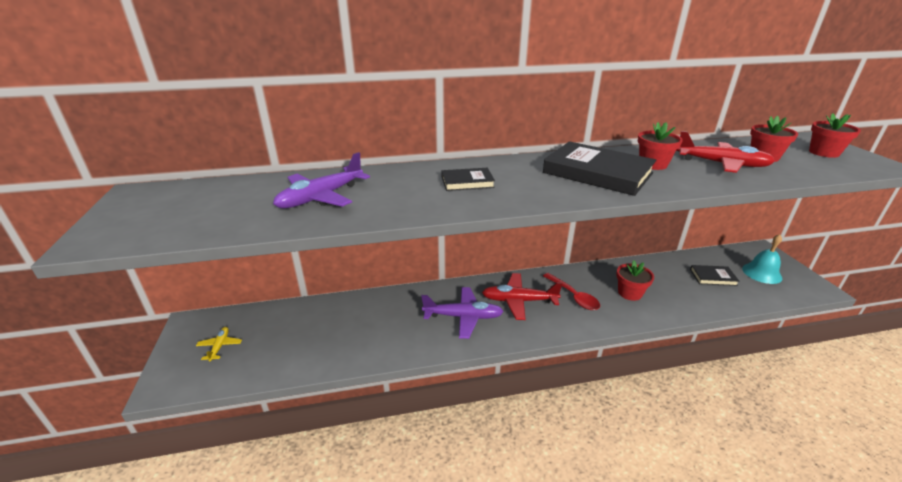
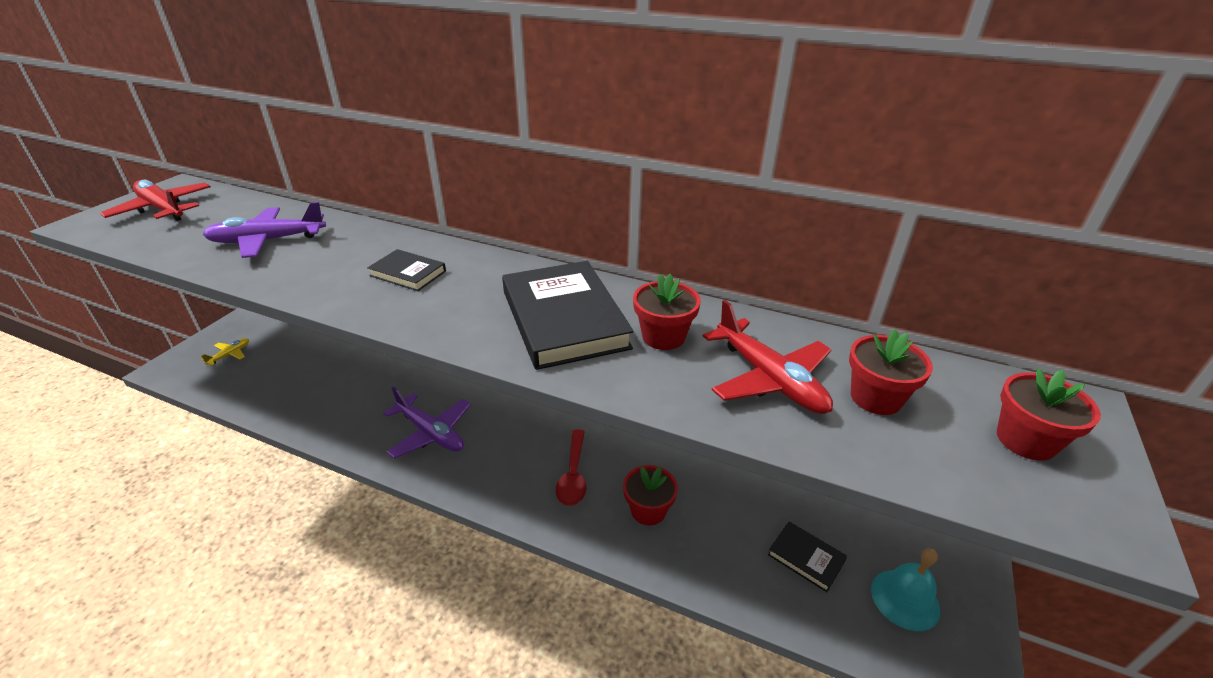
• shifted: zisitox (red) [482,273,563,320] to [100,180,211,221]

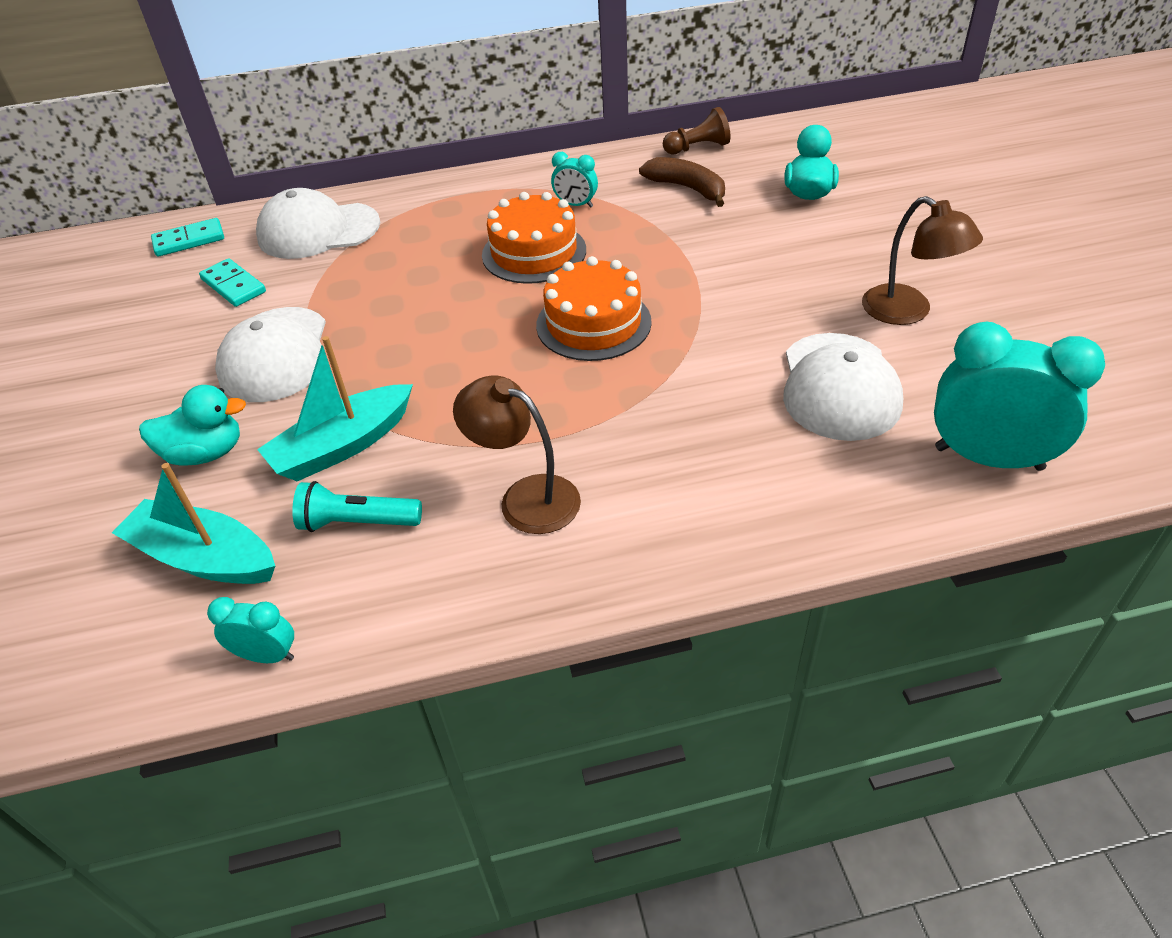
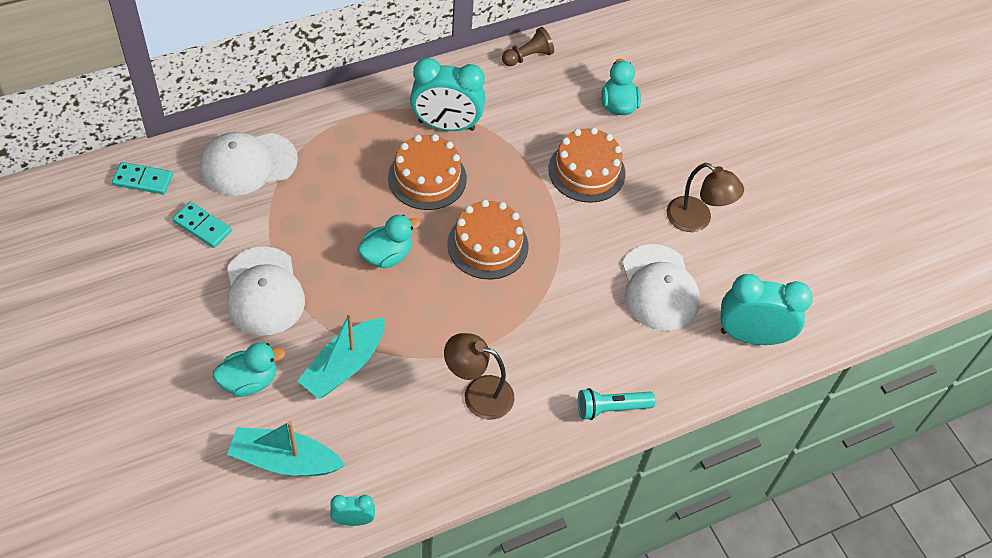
• scaled: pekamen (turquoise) [551,152,598,208] = [410,58,486,131] x2.05
• gone: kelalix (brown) [639,157,725,207]
• rotated: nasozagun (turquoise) [151,218,224,257] = [112,162,173,194] 45 degrees clockwise
• shifted: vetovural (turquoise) [292,481,422,532] to [578,388,656,420]
• new: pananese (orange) [548,127,626,203]
• new: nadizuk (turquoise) [358,215,420,268]

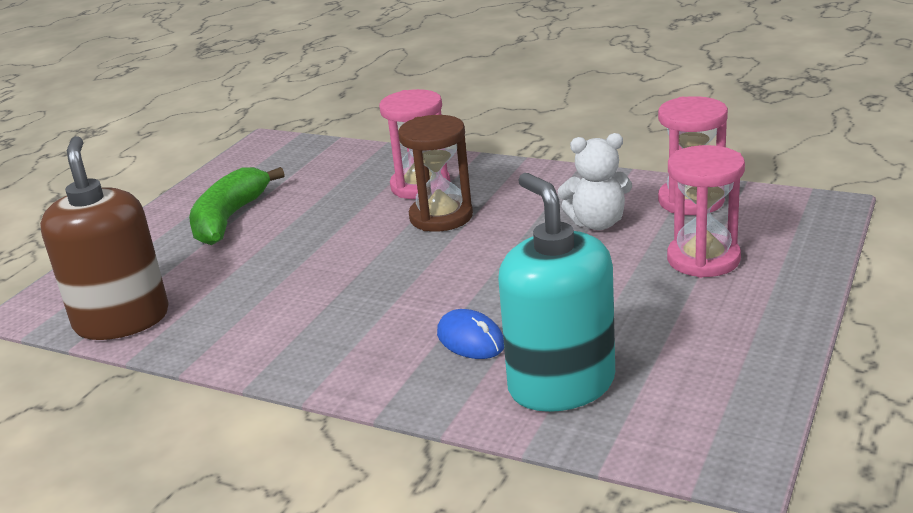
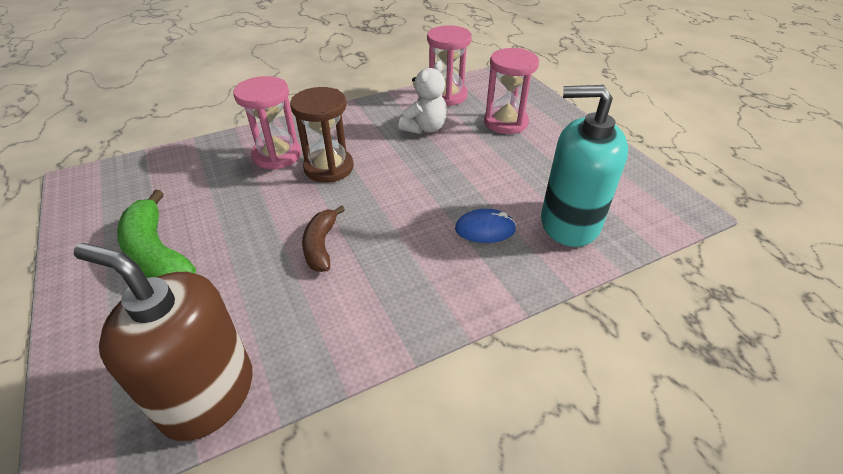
• new: kelalix (brown) [302,205,345,272]

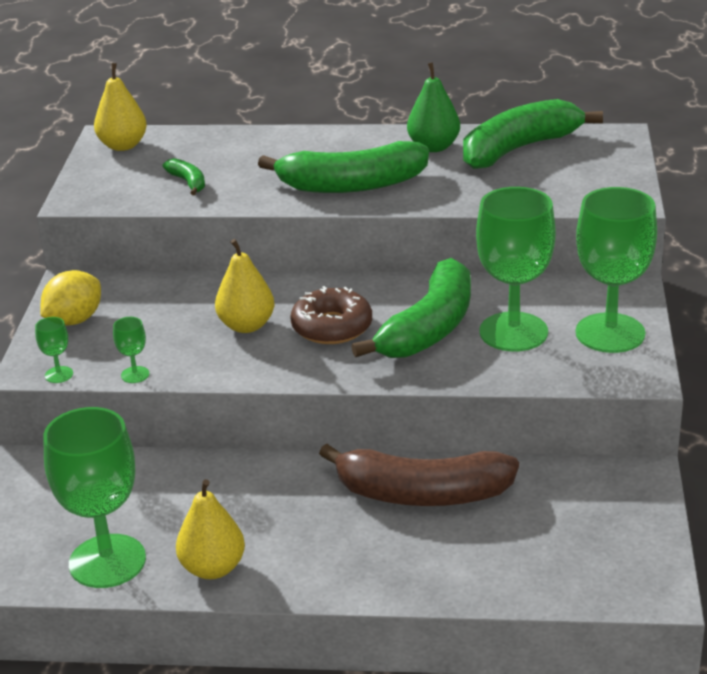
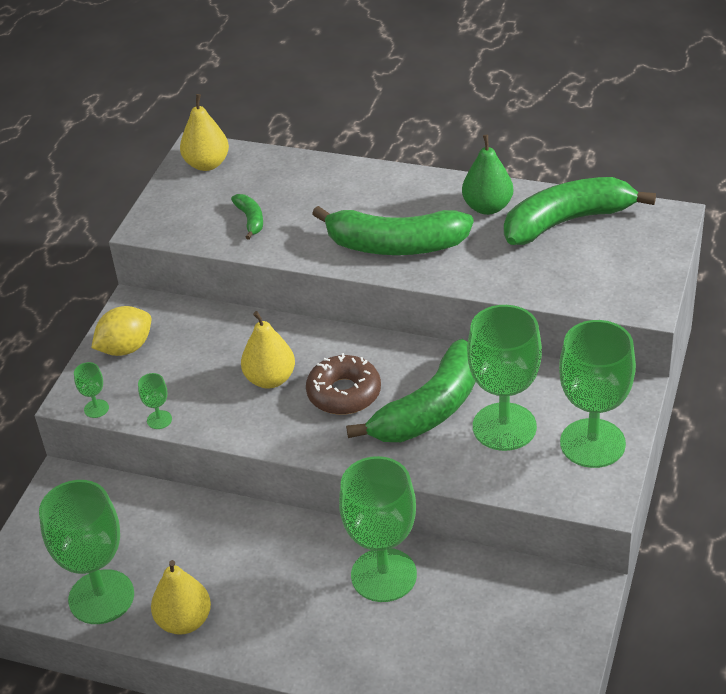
• swapped: kelalix (brown) [319,444,519,506] to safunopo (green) [339,456,417,602]

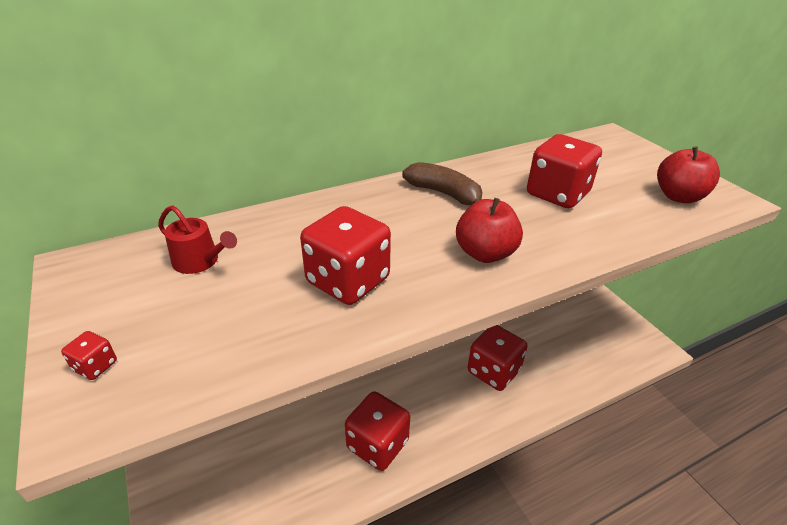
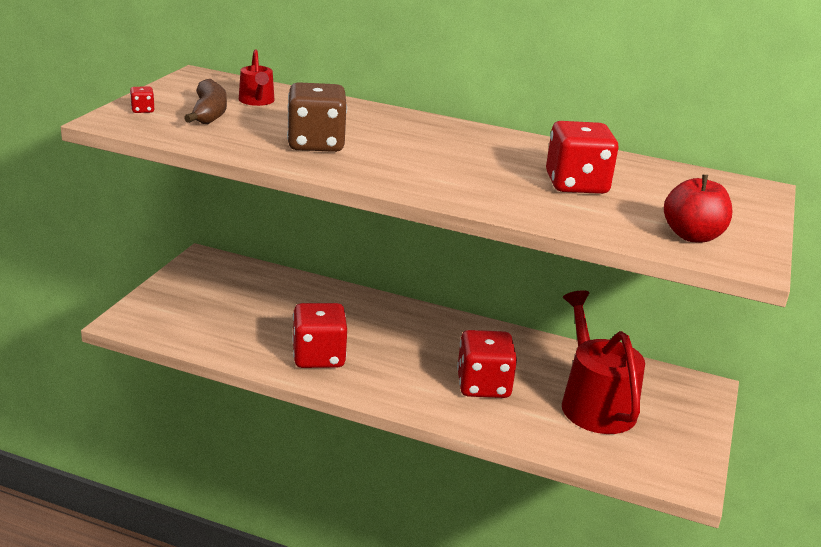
• shifted: kelalix (brown) [402,162,482,205] to [184,79,227,124]
• gone: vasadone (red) [456,198,523,263]
• repainted: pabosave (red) [300,206,391,305] to pabosave (brown) [287,82,347,152]
• new: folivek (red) [562,290,645,434]

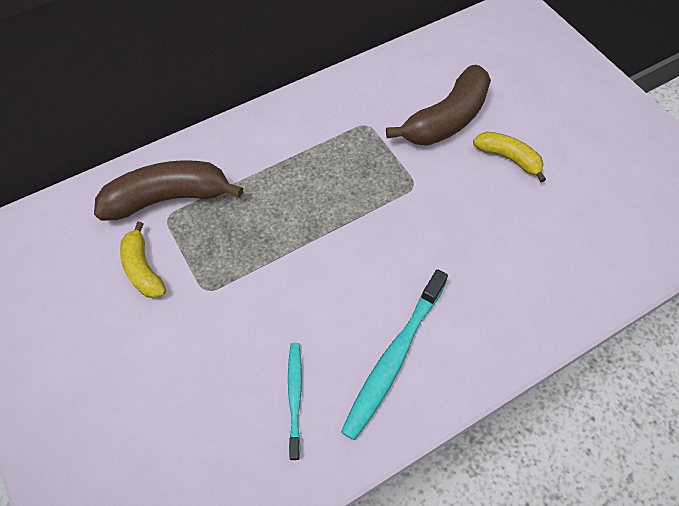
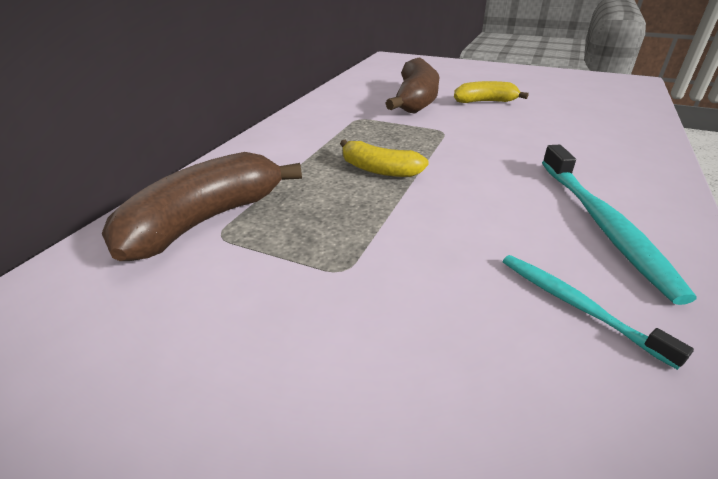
• shifted: kelalix (yellow) [120,222,166,298] to [340,140,429,177]

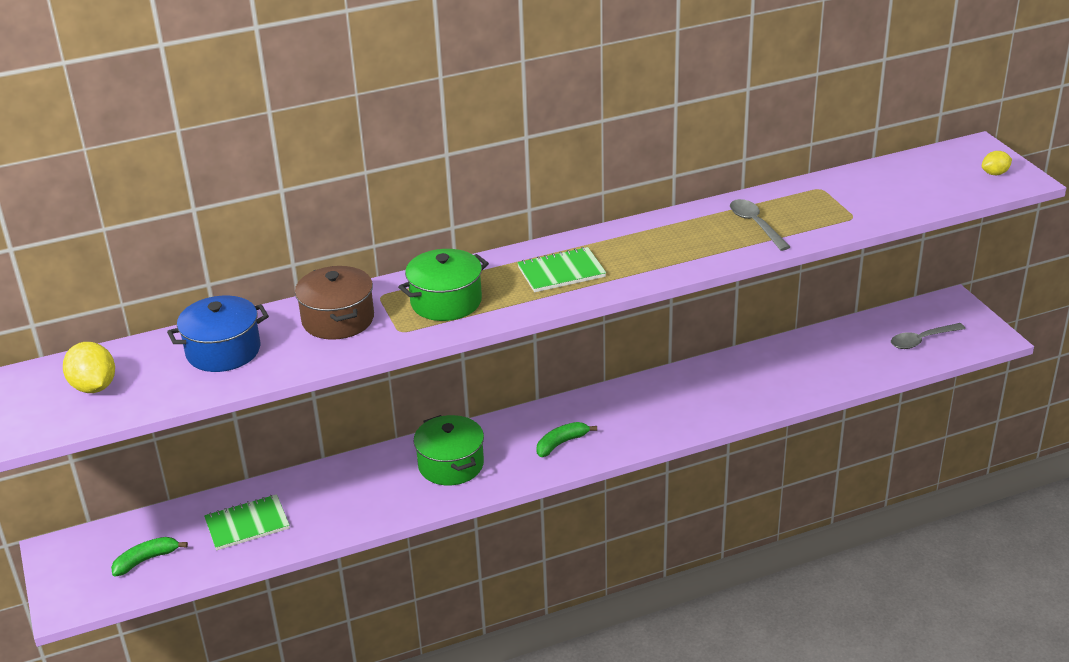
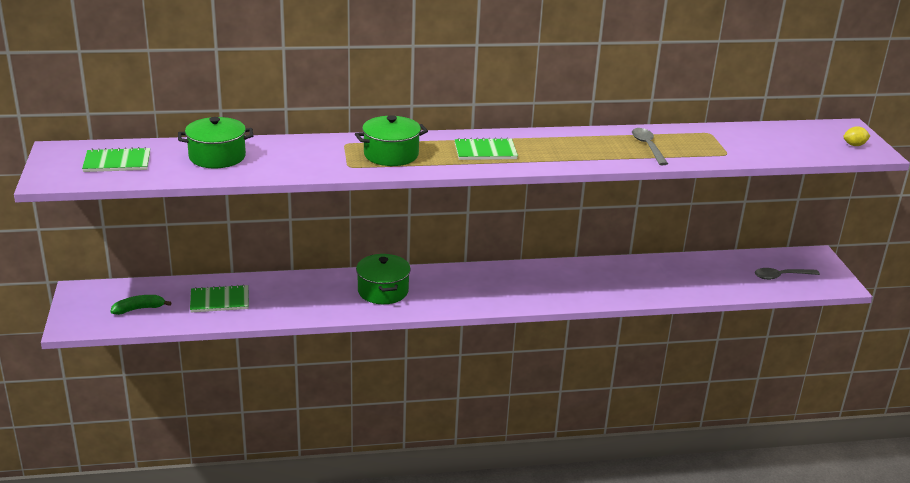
• gone: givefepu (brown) [295,266,374,340]
• repainted: givefepu (blue) [167,296,269,372] to givefepu (green) [178,117,254,168]
• swapped: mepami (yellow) [63,342,115,393] to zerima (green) [82,147,150,172]
• gone: kelalix (green) [537,422,597,457]

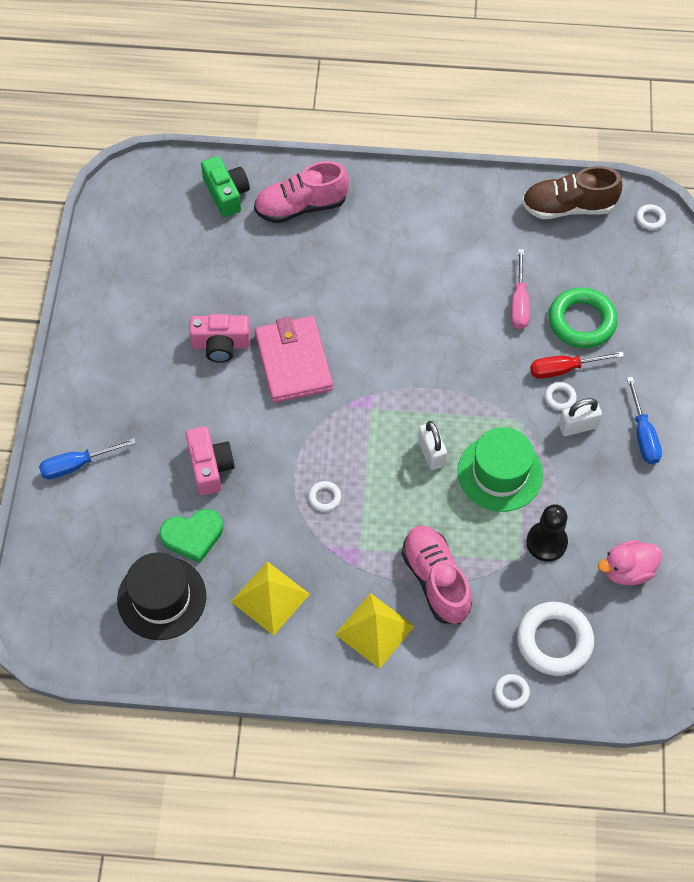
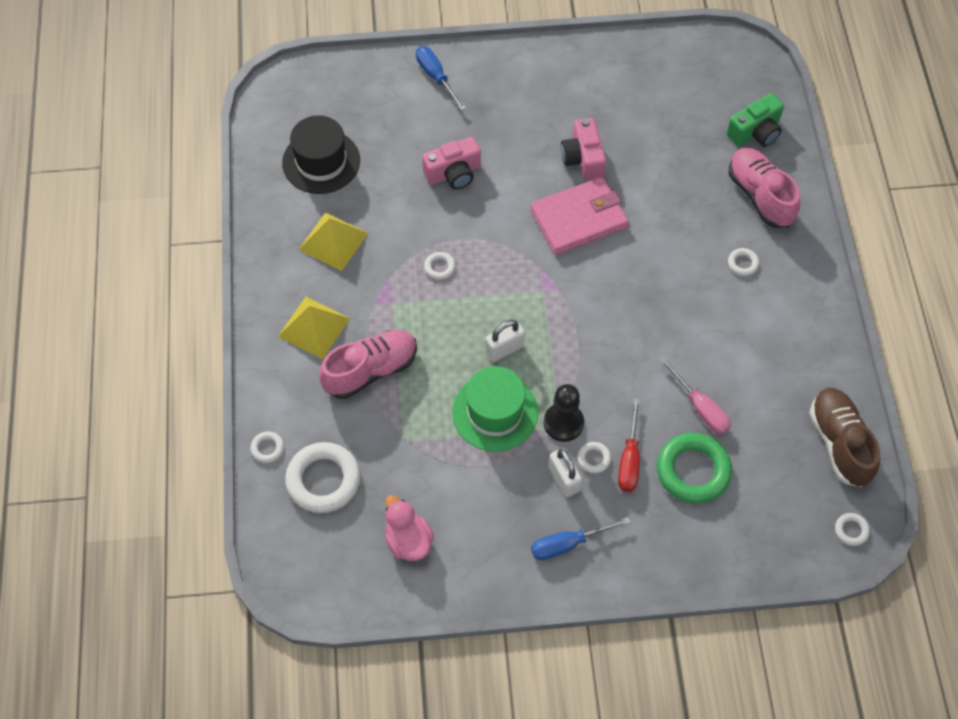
• rotated: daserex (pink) [511,249,530,329] = [660,357,731,434] 120 degrees counterclockwise
• rotated: daserex (red) [530,351,624,379] = [618,398,640,492] 150 degrees counterclockwise
• shifted: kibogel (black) [526,504,568,562] to [544,384,584,442]
• gone: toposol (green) [160,509,223,563]
• new: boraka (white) [728,248,759,276]

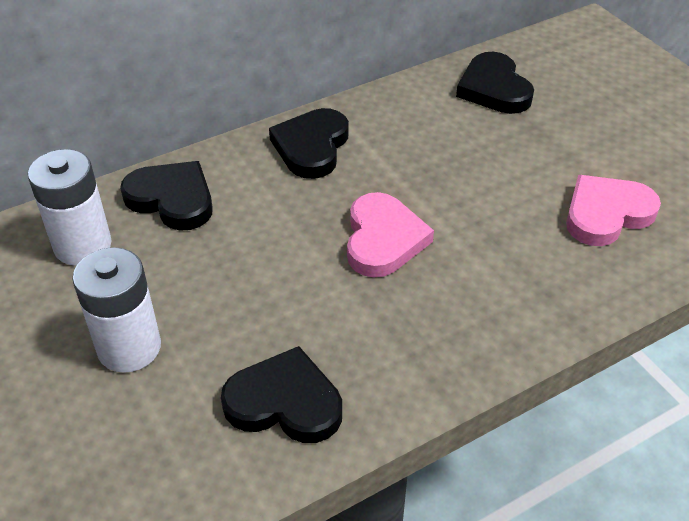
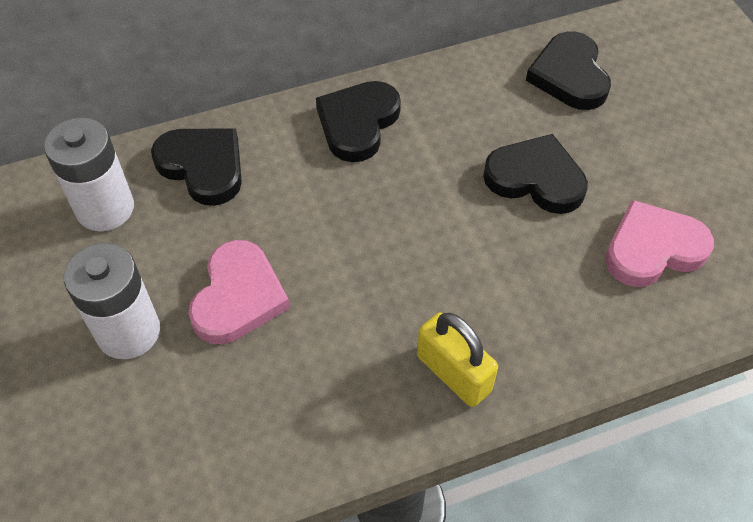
• shifted: toposol (pink) [347,192,434,277] to [188,240,290,344]
• shifted: toposol (black) [221,346,342,443] to [483,134,588,214]
• new: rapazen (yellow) [417,313,498,407]

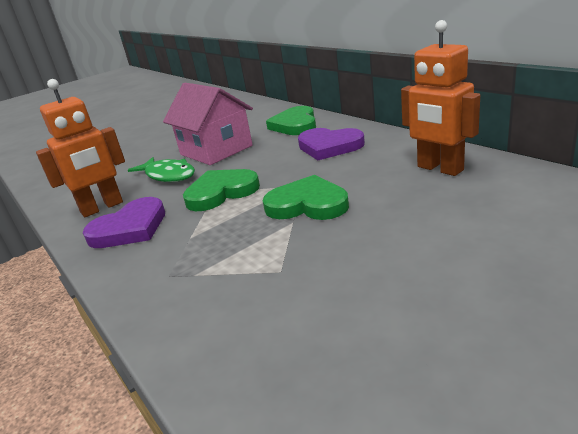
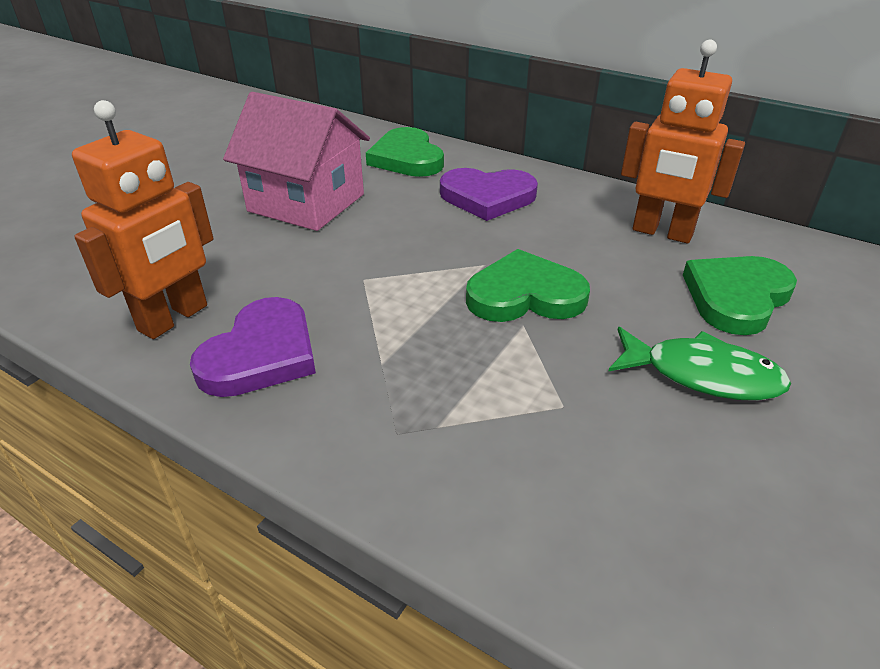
• shifted: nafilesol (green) [128,157,195,182] to [609,327,791,401]
• shifted: toposol (green) [183,169,260,211] to [683,256,797,335]

